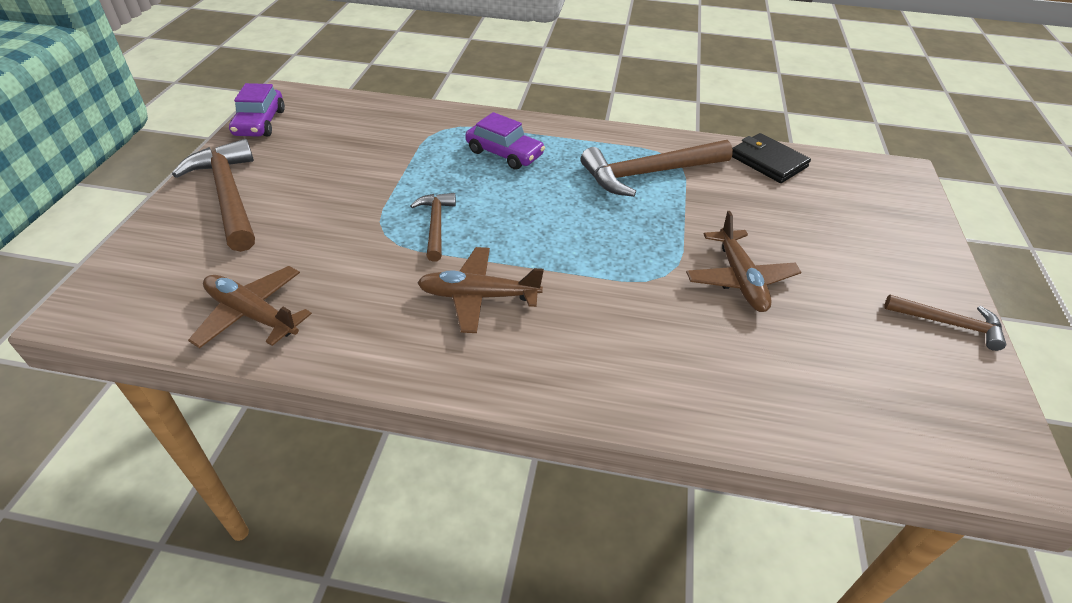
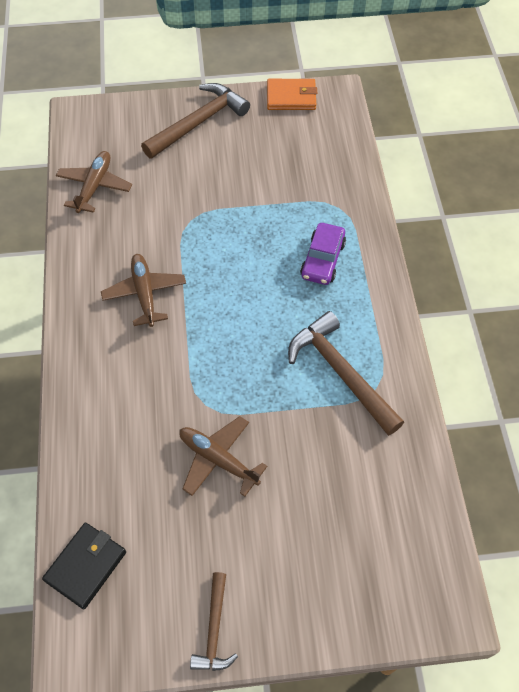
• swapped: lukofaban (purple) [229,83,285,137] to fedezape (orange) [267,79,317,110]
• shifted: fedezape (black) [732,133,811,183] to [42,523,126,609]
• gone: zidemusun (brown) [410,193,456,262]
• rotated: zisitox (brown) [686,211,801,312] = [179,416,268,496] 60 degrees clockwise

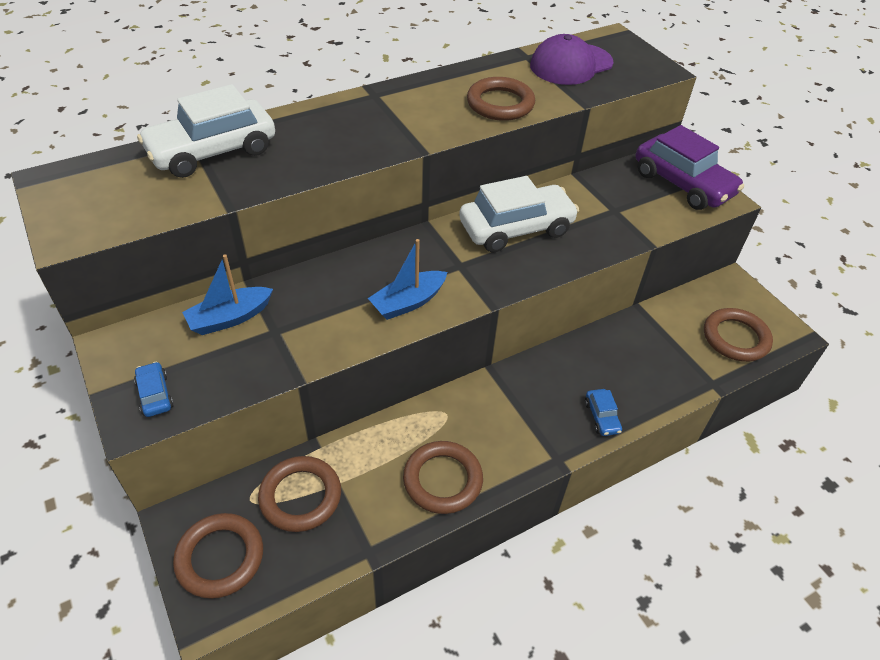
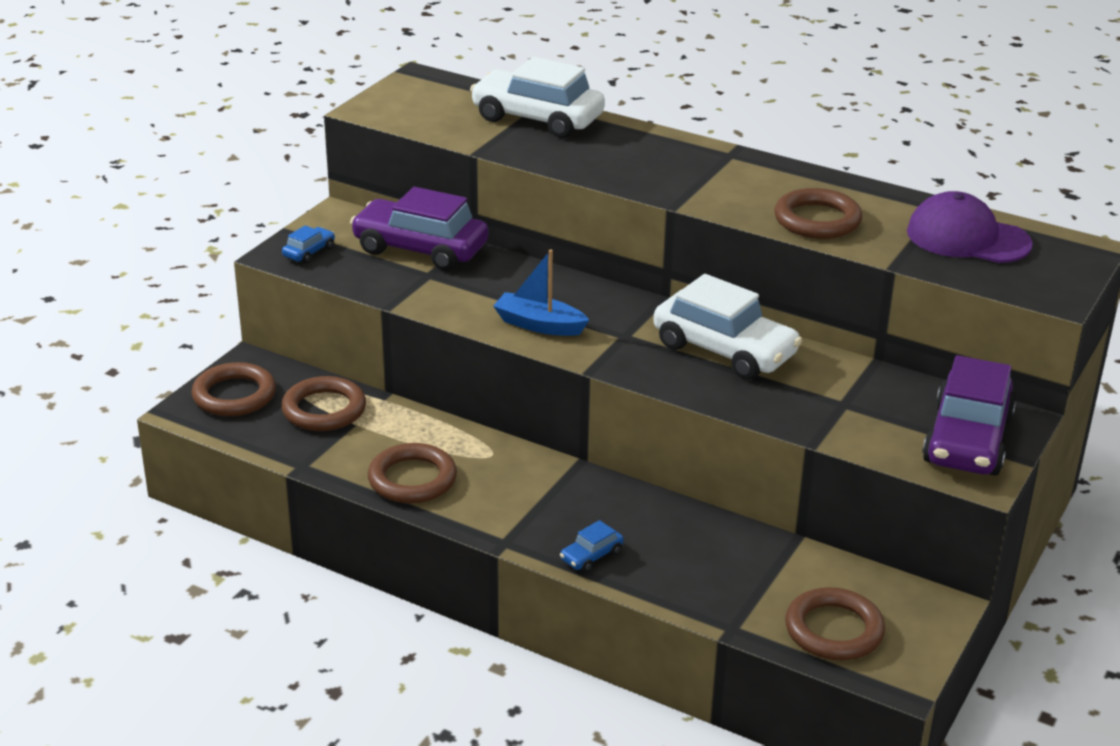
• swapped: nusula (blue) [182,254,273,335] to lukofaban (purple) [350,187,489,271]

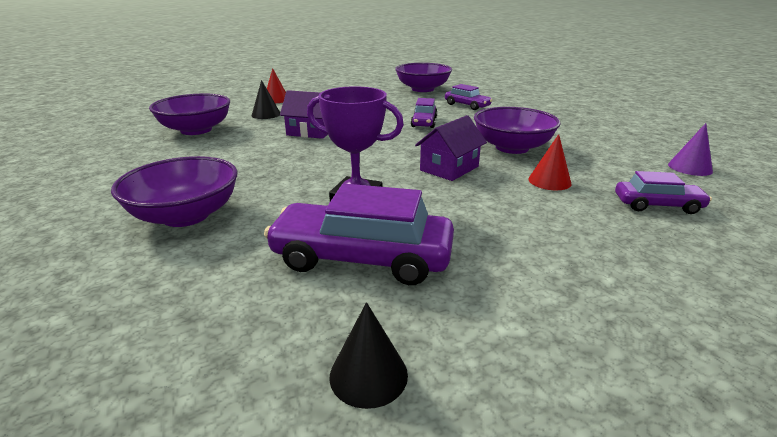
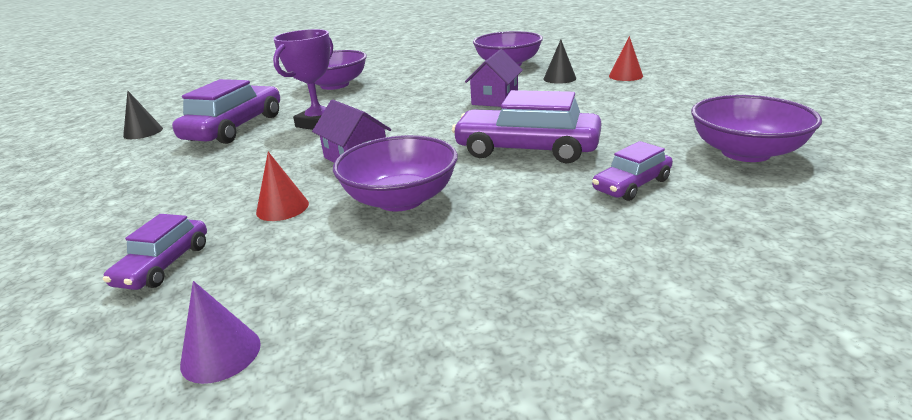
• scaled: lukofaban (purple) [411,98,437,128] = [452,90,602,163] x1.80

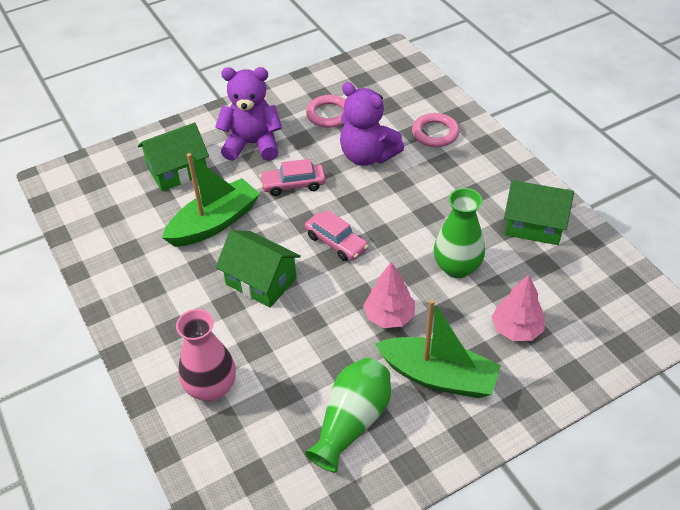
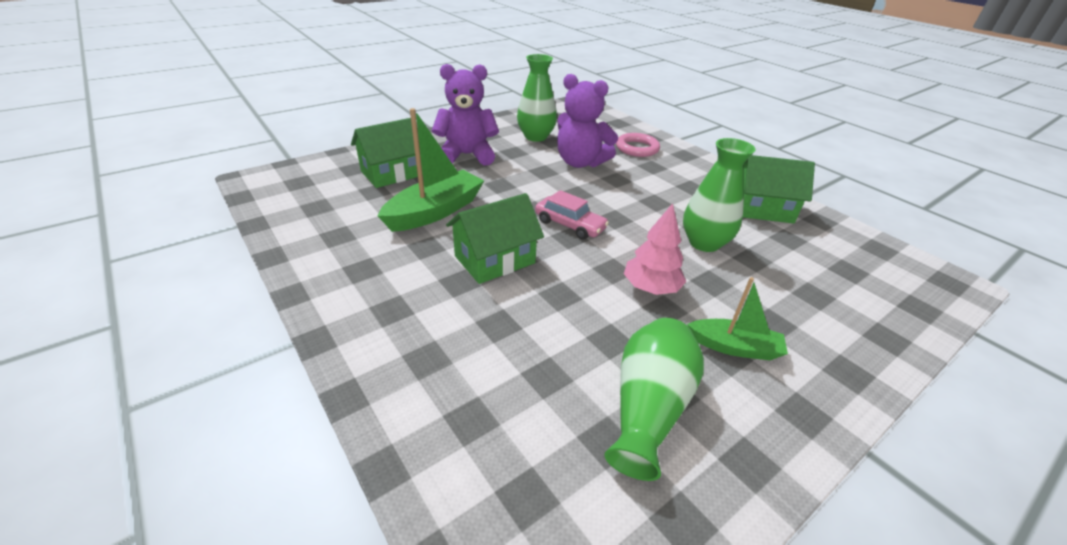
• swapped: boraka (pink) [306,95,346,128] to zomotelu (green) [517,54,557,142]
• gone: lukofaban (pink) [260,159,326,196]
• rotated: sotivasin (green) [216,230,301,308] = [446,193,544,284] 60 degrees counterclockwise
• gone: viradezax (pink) [492,275,545,341]
• scaled: nusula (green) [375,299,501,398] = [687,277,788,360] x0.60
• gone: zomotelu (pink) [176,309,236,401]

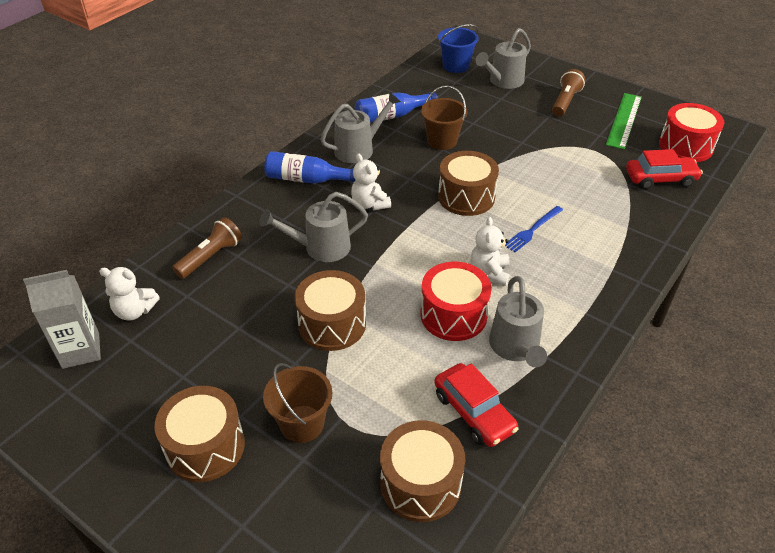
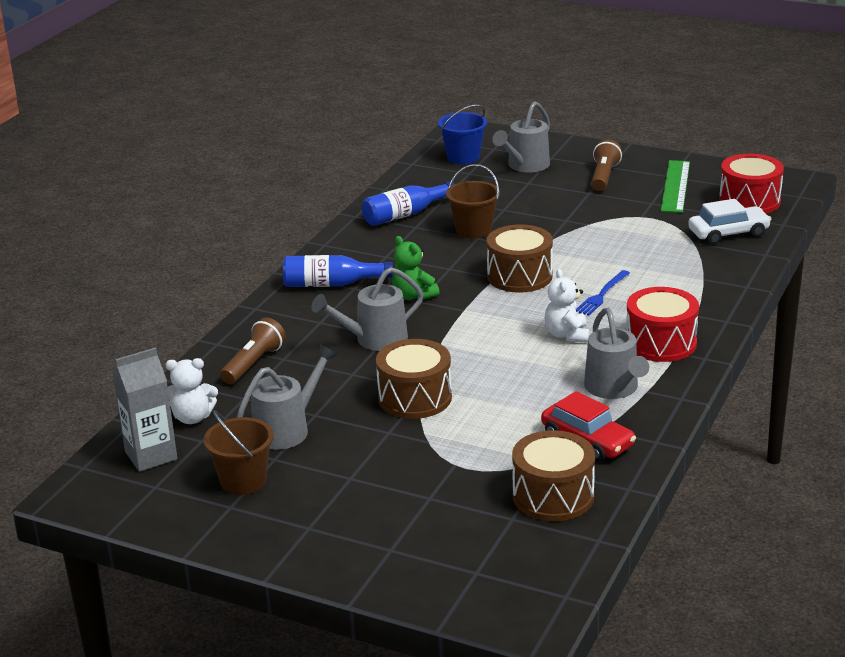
• shifted: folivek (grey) [320,92,401,163] to [237,344,338,450]
• repainted: lukofaban (red) [626,149,703,189] to lukofaban (white) [688,199,772,245]
• repainted: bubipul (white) [351,153,391,210] to bubipul (green) [392,236,440,300]
• shifted: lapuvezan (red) [420,261,492,341] to [626,287,699,362]
• shifted: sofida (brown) [263,363,332,443] to [204,410,274,495]
• gone: lapuvezan (brown) [155,386,245,482]

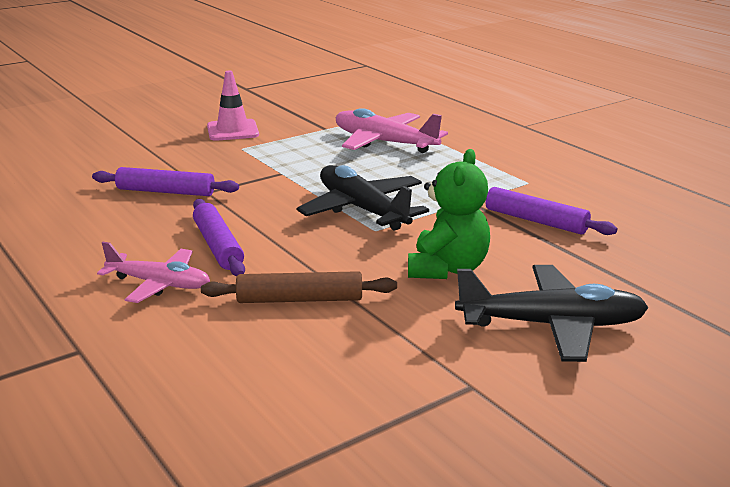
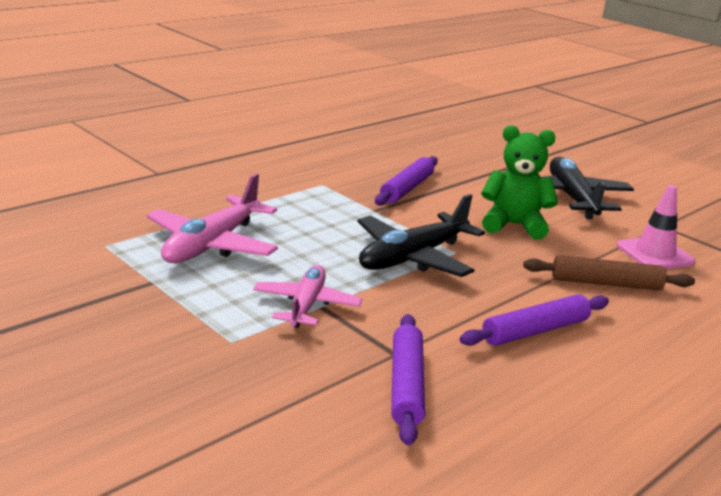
• shifted: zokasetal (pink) [207,71,259,141] to [617,185,695,269]
• shifted: zisitox (pink) [97,242,210,303] to [253,265,362,328]
• rotated: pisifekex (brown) [201,271,397,303] = [523,255,695,291] 75 degrees counterclockwise

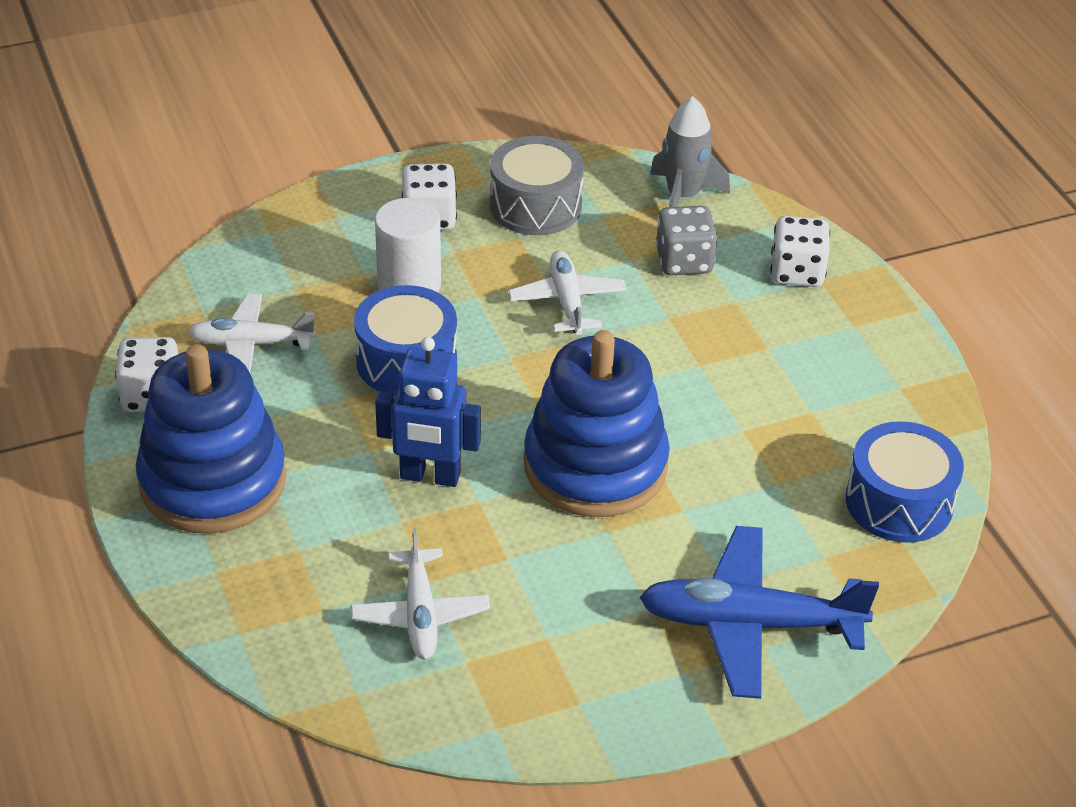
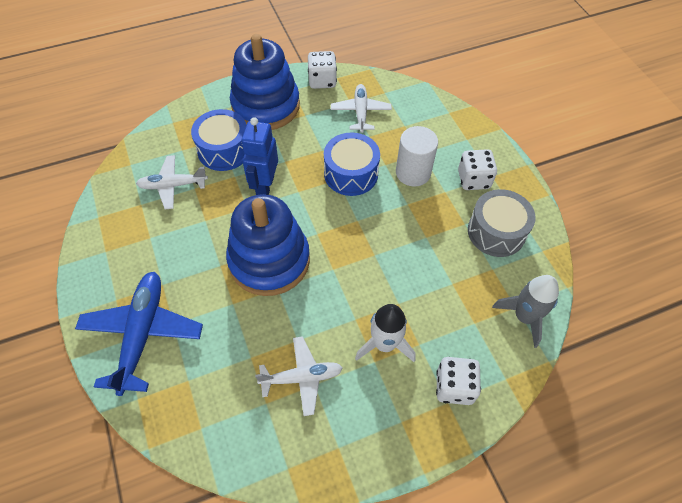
• gone: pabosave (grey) [656,206,717,275]
• shifted: zisitox (white) [508,250,626,335] to [255,336,343,416]
• shifted: lapuvezan (blue) [846,421,964,543] to [191,109,246,171]
• new: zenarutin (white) [355,304,416,362]

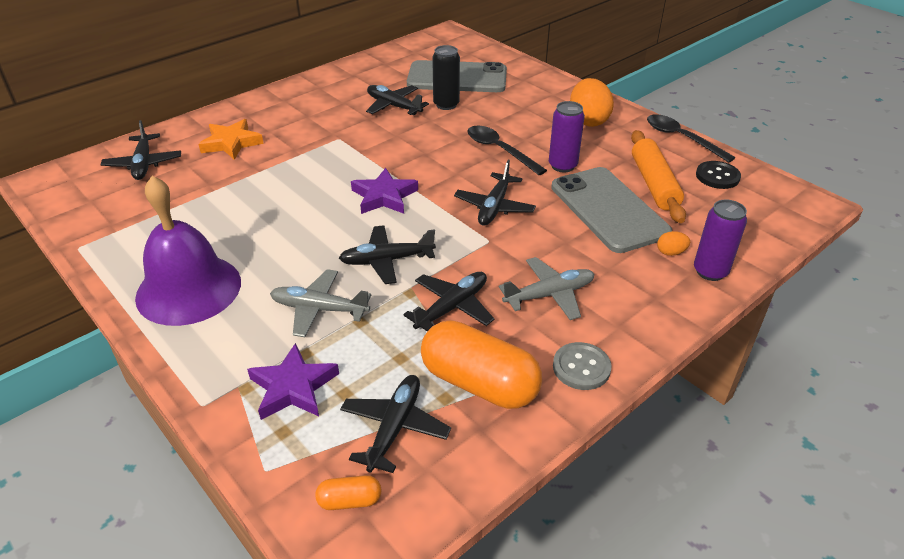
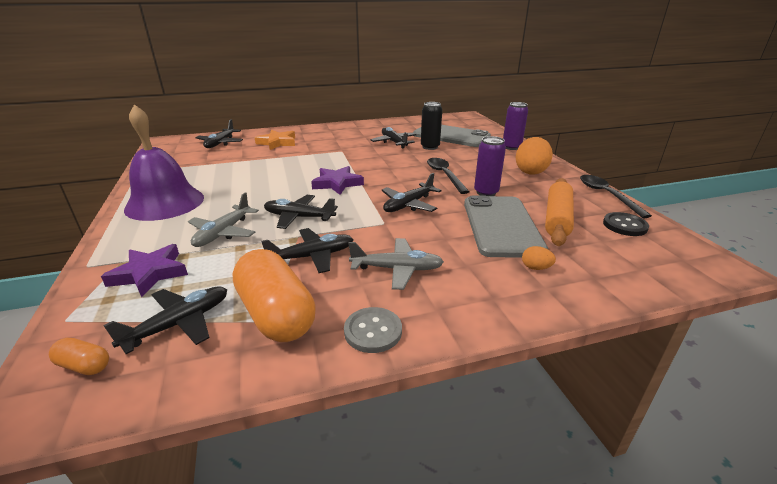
• shifted: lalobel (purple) [694,199,747,281] to [503,102,528,150]
• rotated: zisitox (grey) [270,269,371,337] = [188,193,259,247] 105 degrees counterclockwise

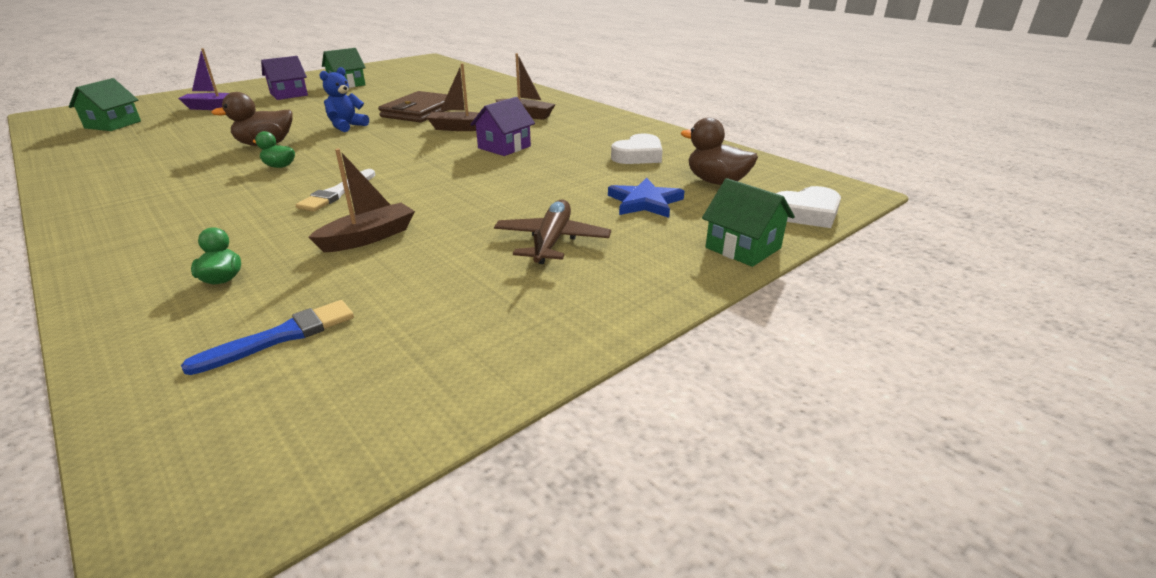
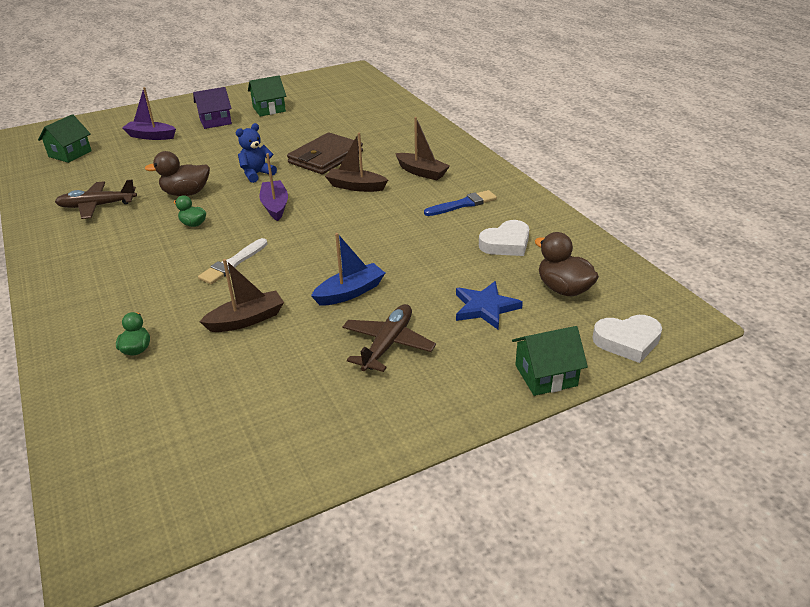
• gone: sotivasin (purple) [470,97,535,156]
• rotated: sotivasin (green) [702,178,795,267] = [512,326,588,396] 75 degrees counterclockwise
• shifted: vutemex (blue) [181,300,354,375] to [424,190,497,216]
• new: nusula (purple) [260,153,288,221]
• new: zisitox (brown) [55,180,137,219]
• new: nusula (blue) [311,233,385,306]

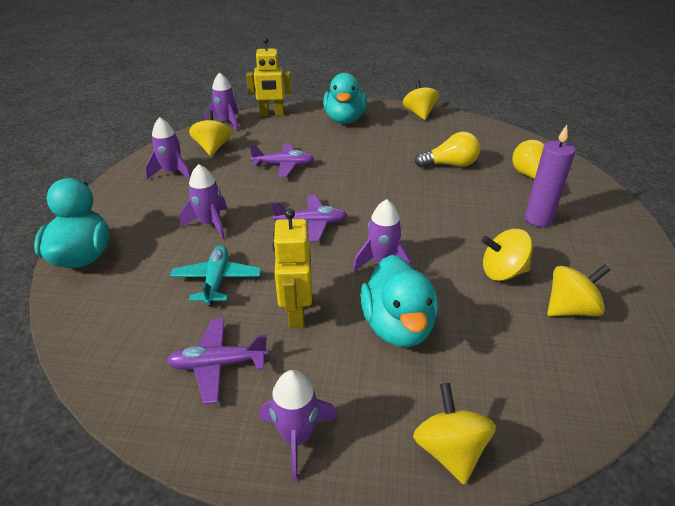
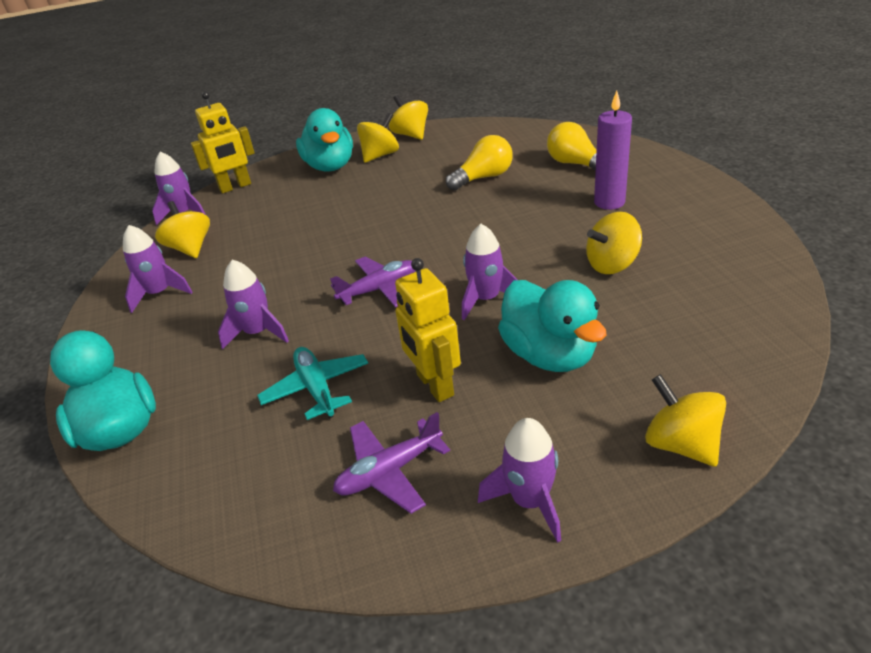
• gone: zisitox (purple) [250,143,314,177]
• shifted: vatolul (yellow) [547,264,611,316] to [357,113,399,163]

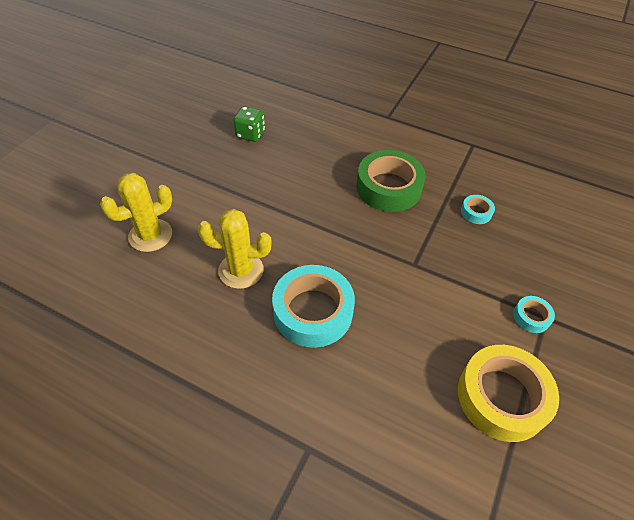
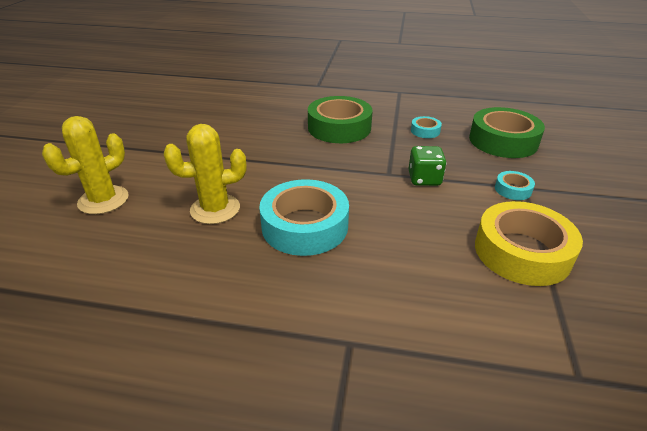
• shifted: pabosave (green) [233,106,265,142] to [408,146,447,186]
• new: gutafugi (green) [469,107,545,158]

